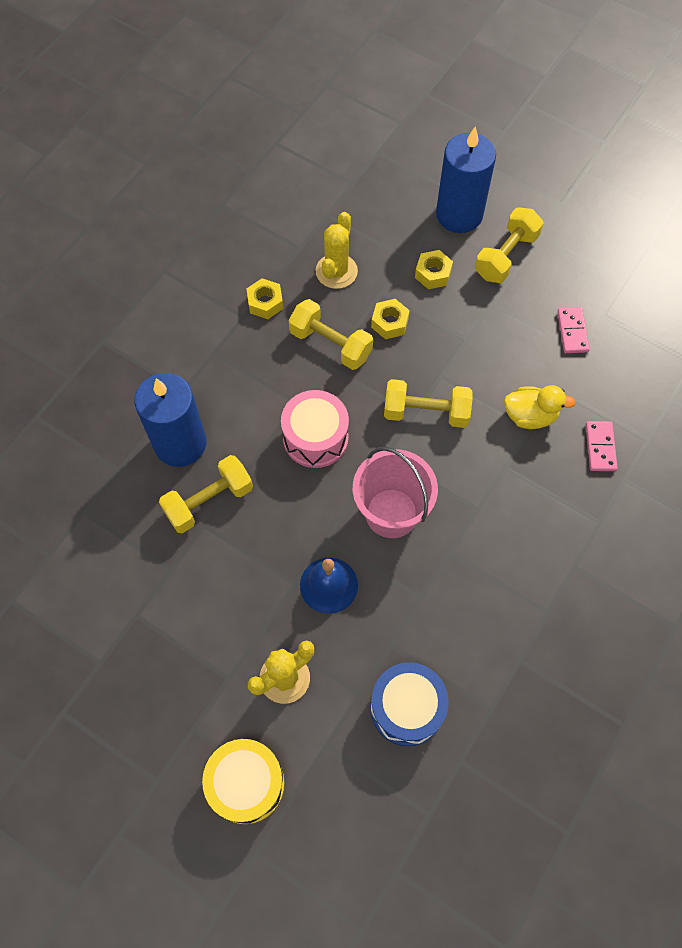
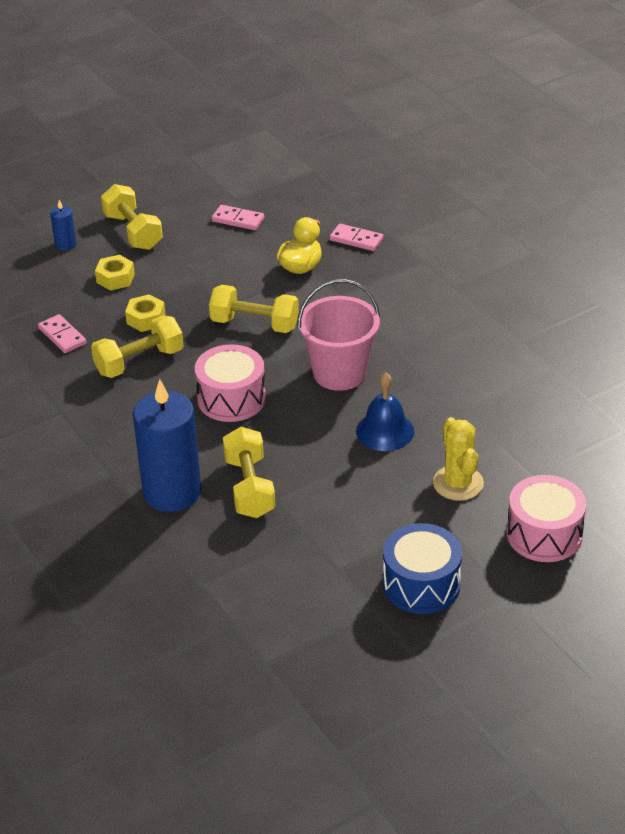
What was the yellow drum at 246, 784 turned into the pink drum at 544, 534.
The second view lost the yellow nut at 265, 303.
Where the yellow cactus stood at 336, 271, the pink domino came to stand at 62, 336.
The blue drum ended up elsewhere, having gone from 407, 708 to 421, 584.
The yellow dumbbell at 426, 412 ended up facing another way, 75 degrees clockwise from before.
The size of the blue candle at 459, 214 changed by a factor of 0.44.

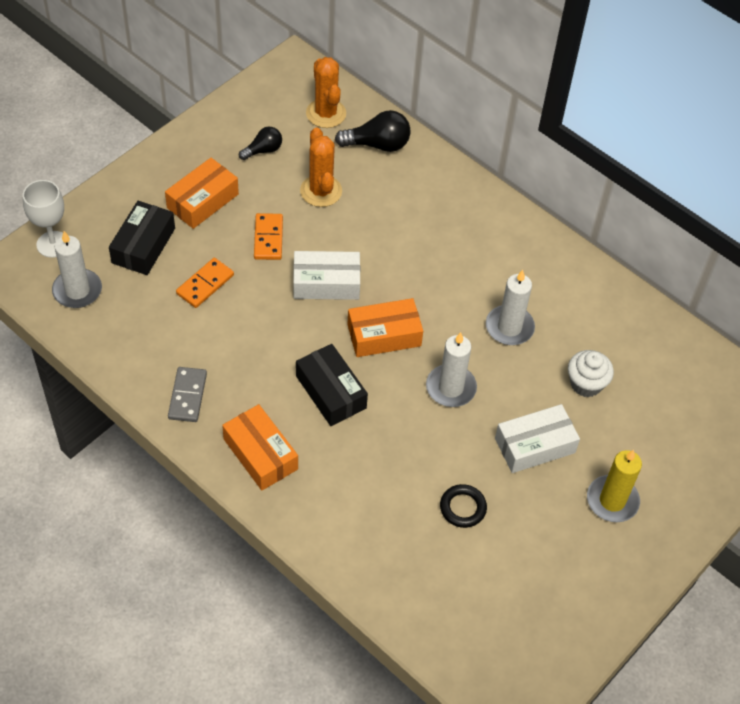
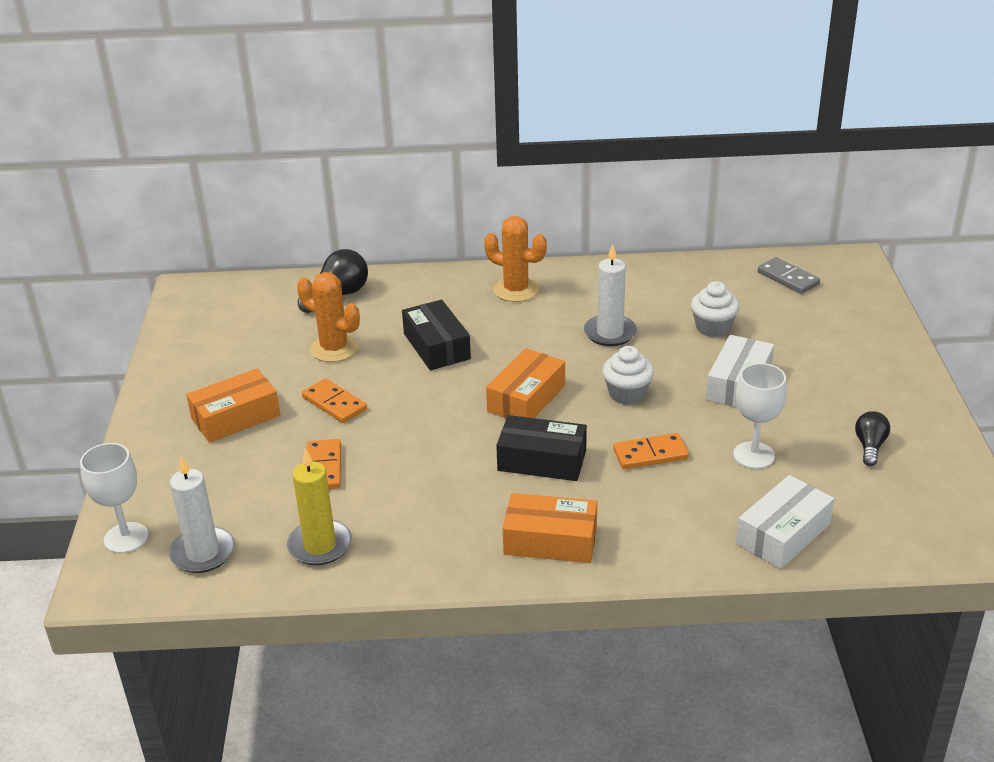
The black box ended up elsewhere, having gone from 143, 245 to 436, 346.
The orange box at 203, 201 ended up facing another way, 60 degrees clockwise from before.
The grey domino ended up elsewhere, having gone from 187, 396 to 788, 278.
The black light bulb ended up elsewhere, having gone from 263, 150 to 870, 446.
The white box ended up elsewhere, having gone from 326, 283 to 783, 534.
The orange cactus ended up elsewhere, having gone from 326, 113 to 516, 290.
Where the white candle stood at 451, 388, the white cupcake came to stand at 627, 394.
Where the black ring stood at 462, 508, the white goblet came to stand at 754, 455.
The yellow candle ended up elsewhere, having gone from 612, 500 to 320, 545.
The second view gained the orange domino at 650, 454.

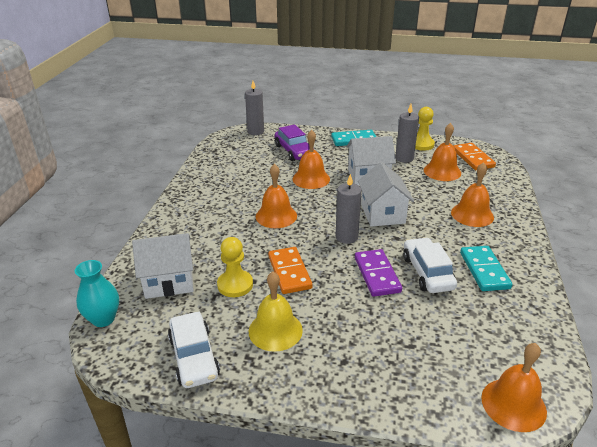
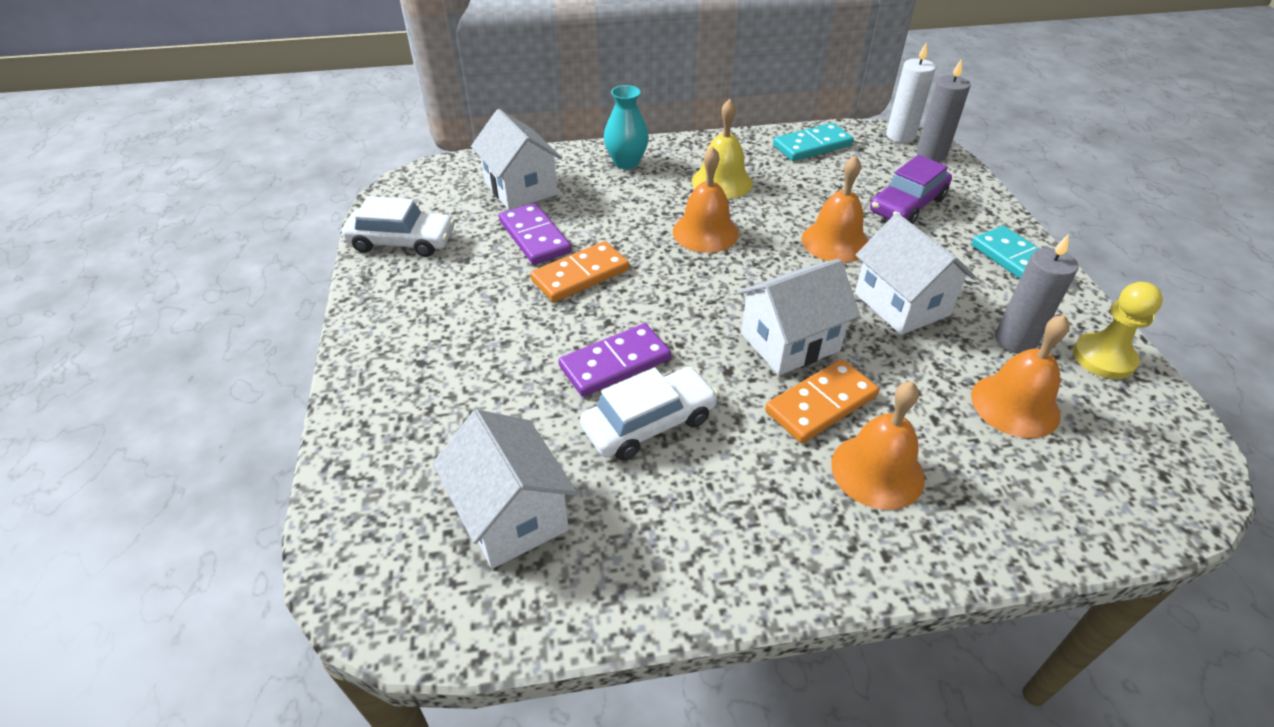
The turquoise vase ended up elsewhere, having gone from 103, 319 to 626, 162.
The white car at 194, 357 ended up facing another way, 135 degrees counterclockwise from before.
Where the yellow pawn stood at 235, 285, the purple domino came to stand at 534, 237.
The yellow bell ended up elsewhere, having gone from 275, 330 to 722, 182.
The second view lost the grey candle at 346, 237.
The orange domino ended up elsewhere, having gone from 473, 158 to 821, 404.
The turquoise domino ended up elsewhere, having gone from 484, 270 to 812, 145.
The second view lost the orange bell at 513, 404.
The second view gained the white house at 511, 514.
The second view gained the white candle at 900, 136.

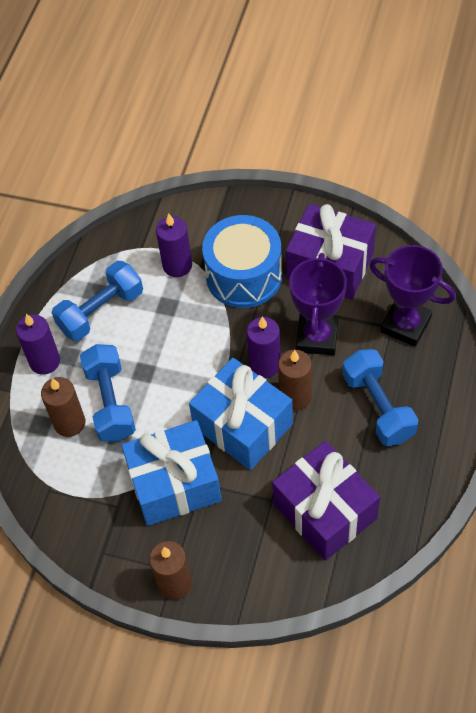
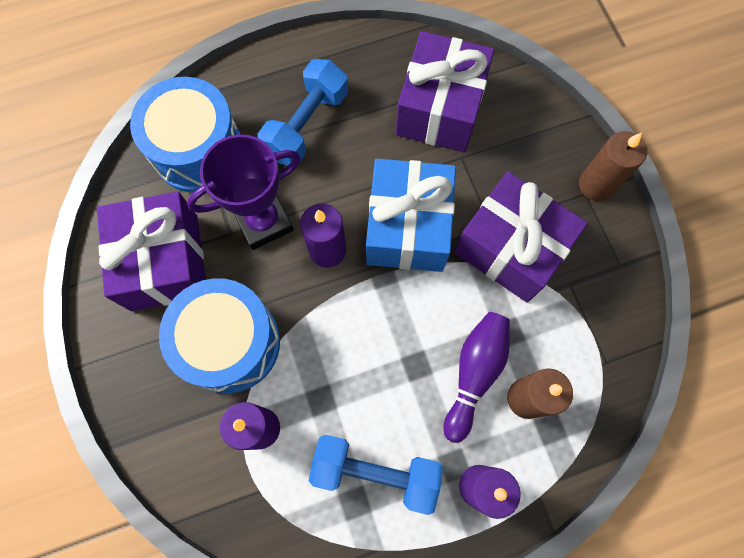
Where the blue dumbbell stood at 110, 402, the purple bowling pin came to stand at 474, 373.
What was the blue gift at 174, 484 turned into the purple gift at 510, 248.
The second view lost the brown candle at 295, 397.
Where the purple trophy stood at 405, 325, the blue drum came to stand at 198, 151.

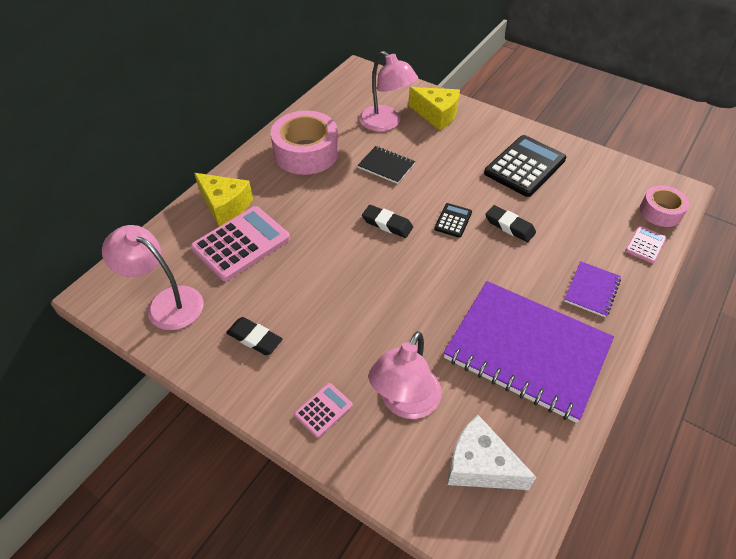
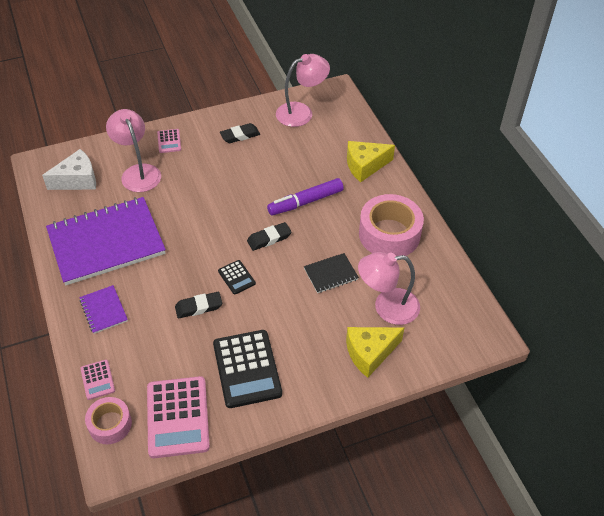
The pink calculator ended up elsewhere, having gone from 241, 243 to 177, 417.
The second view gained the purple marker at 305, 202.

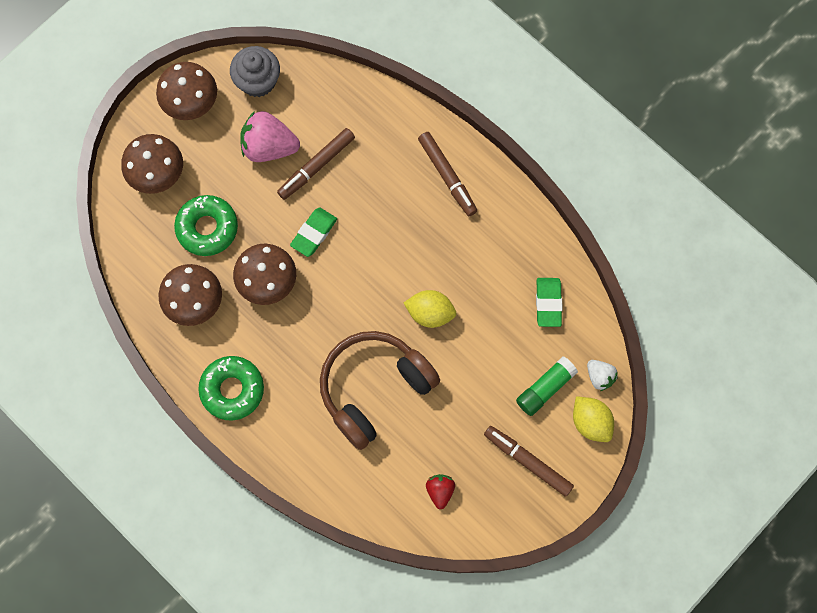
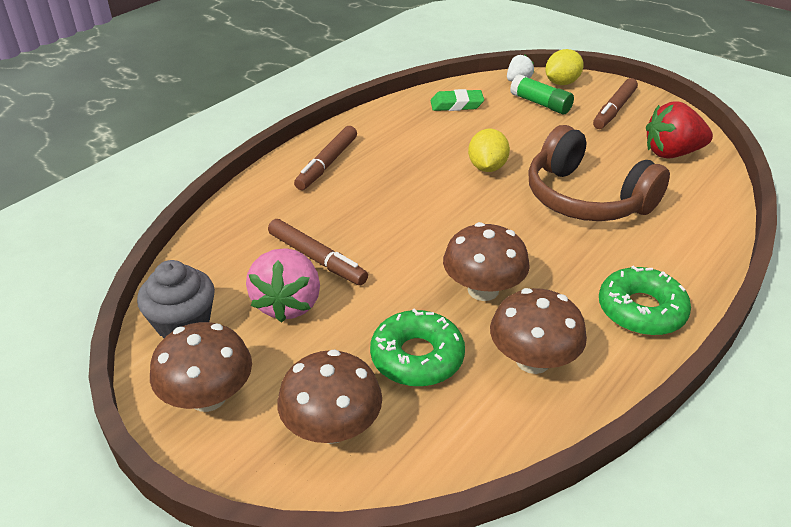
The second view lost the green eraser at 314, 233.
The brown marker at 447, 176 ended up facing another way, 150 degrees clockwise from before.
The size of the red strawberry at 440, 491 changed by a factor of 1.84.

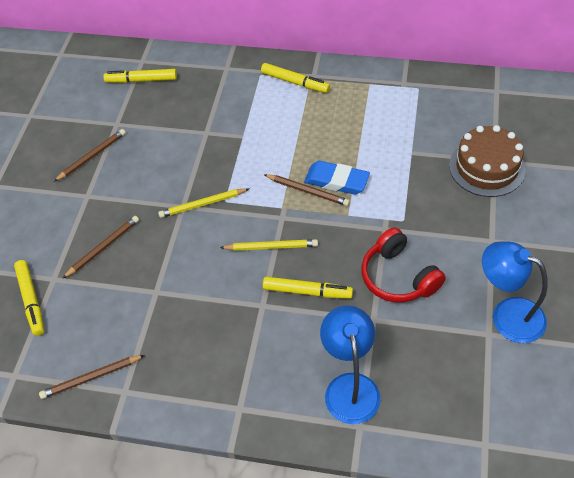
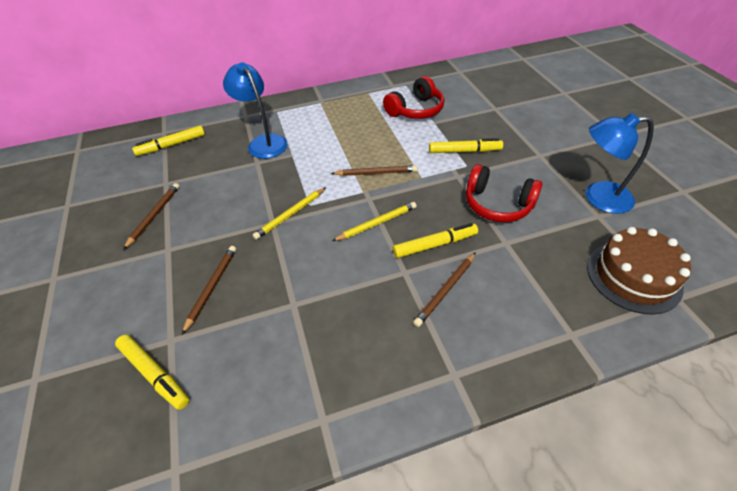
The brown pencil ended up elsewhere, having gone from 91, 378 to 445, 290.
The yellow marker ended up elsewhere, having gone from 295, 82 to 464, 151.
The second view lost the blue eraser at 336, 180.
The blue lamp ended up elsewhere, having gone from 350, 386 to 263, 142.
The brown cake ended up elsewhere, having gone from 487, 167 to 633, 276.
The second view gained the red headphones at 416, 110.

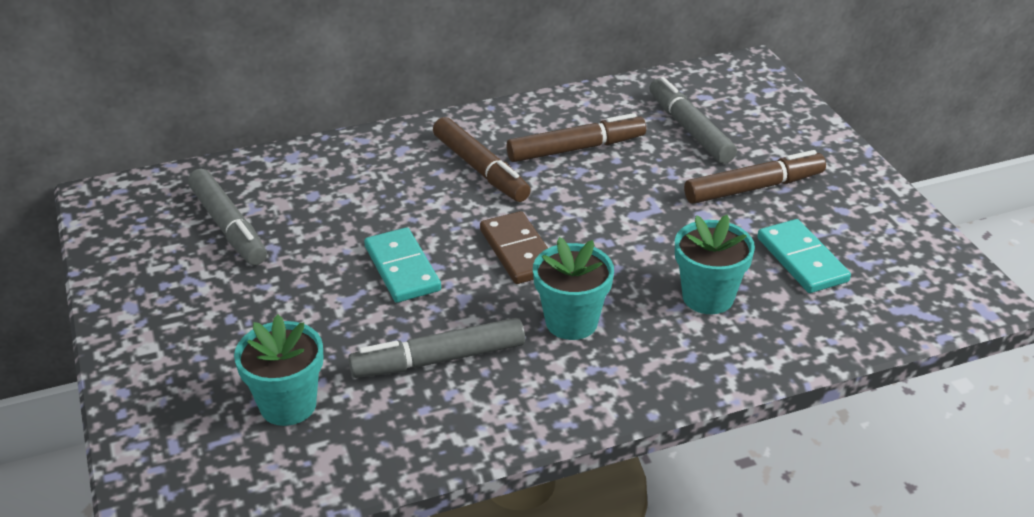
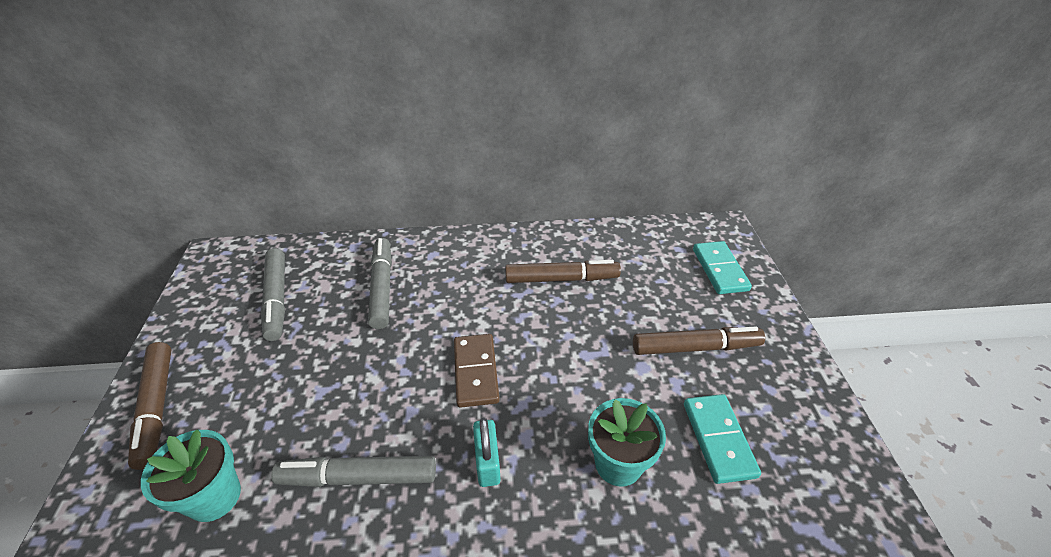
The turquoise domino ended up elsewhere, having gone from 402, 268 to 720, 269.
The brown marker ended up elsewhere, having gone from 480, 169 to 156, 408.
Where the turquoise flower pot stood at 571, 322, the turquoise padlock came to stand at 487, 462.
The grey marker ended up elsewhere, having gone from 690, 129 to 382, 287.

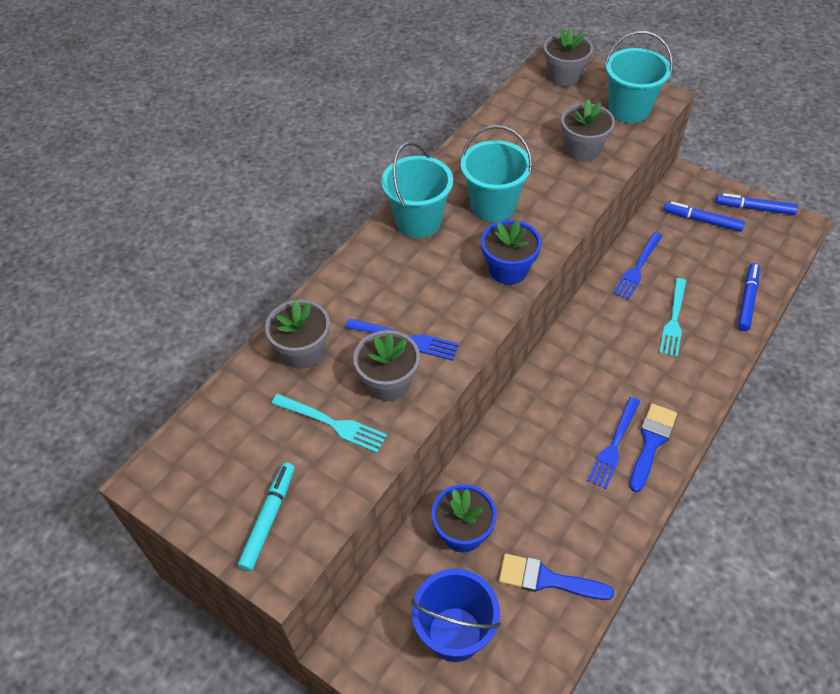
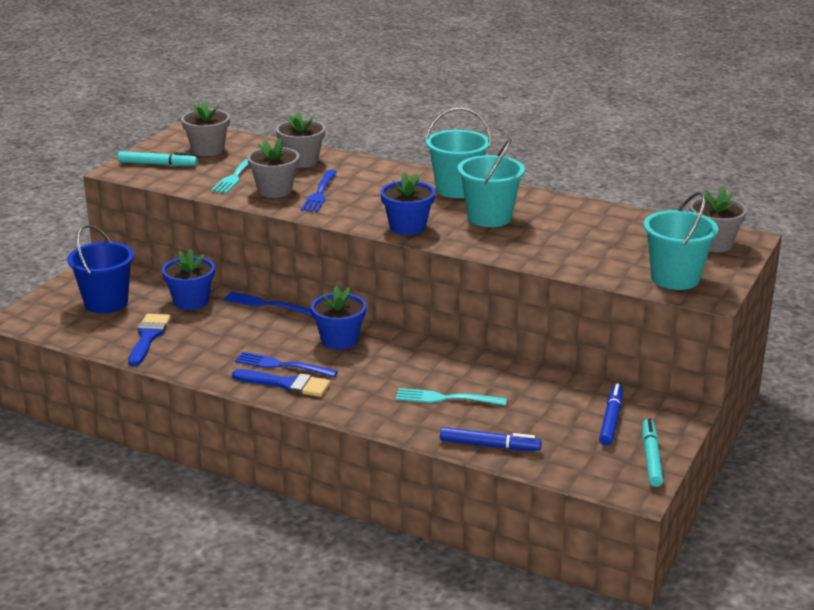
The grey flower pot ended up elsewhere, having gone from 582, 150 to 208, 150.
The blue fork ended up elsewhere, having gone from 638, 268 to 266, 304.
What was the blue marker at 754, 208 turned into the turquoise marker at 651, 458.
The second view gained the blue flower pot at 339, 340.

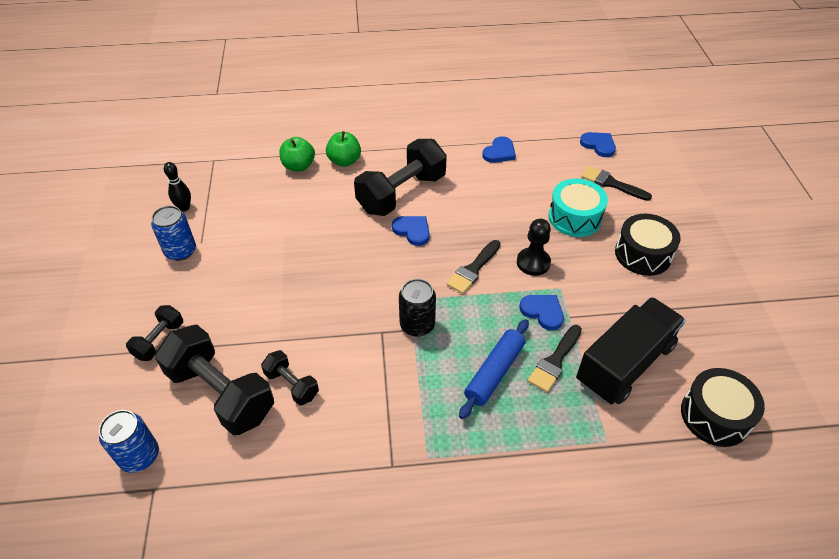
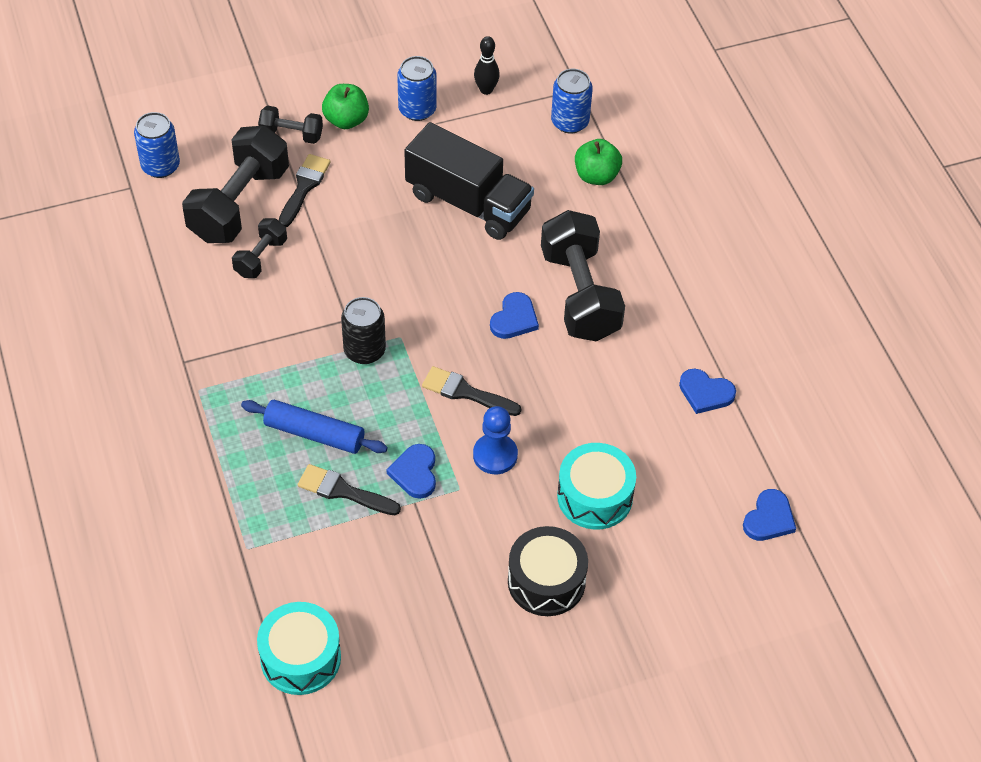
The green apple ended up elsewhere, having gone from 344, 161 to 346, 120.
The black dumbbell at 401, 193 ended up facing another way, 45 degrees clockwise from before.
What was the black pawn at 533, 262 turned into the blue pawn at 495, 455.
The blue heart at 542, 312 ended up facing another way, 150 degrees clockwise from before.
The black truck ended up elsewhere, having gone from 624, 364 to 468, 203.
The black brush ended up elsewhere, having gone from 611, 183 to 304, 187.
What was the black drum at 715, 416 turned into the turquoise drum at 300, 658.
The second view gained the blue can at 570, 122.

